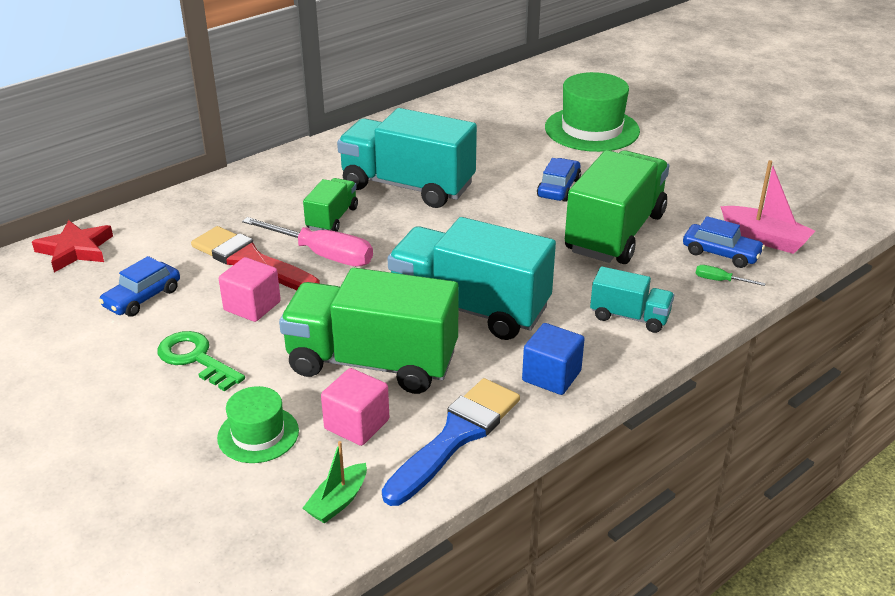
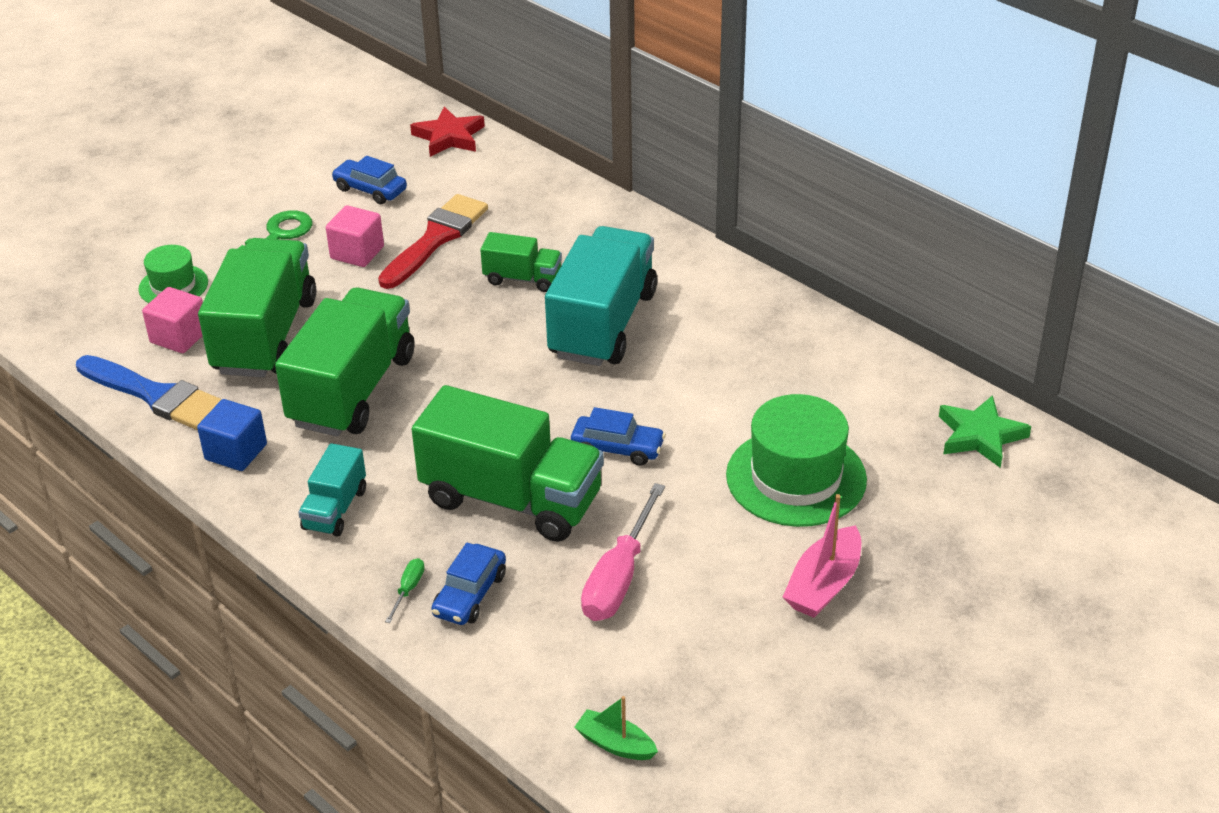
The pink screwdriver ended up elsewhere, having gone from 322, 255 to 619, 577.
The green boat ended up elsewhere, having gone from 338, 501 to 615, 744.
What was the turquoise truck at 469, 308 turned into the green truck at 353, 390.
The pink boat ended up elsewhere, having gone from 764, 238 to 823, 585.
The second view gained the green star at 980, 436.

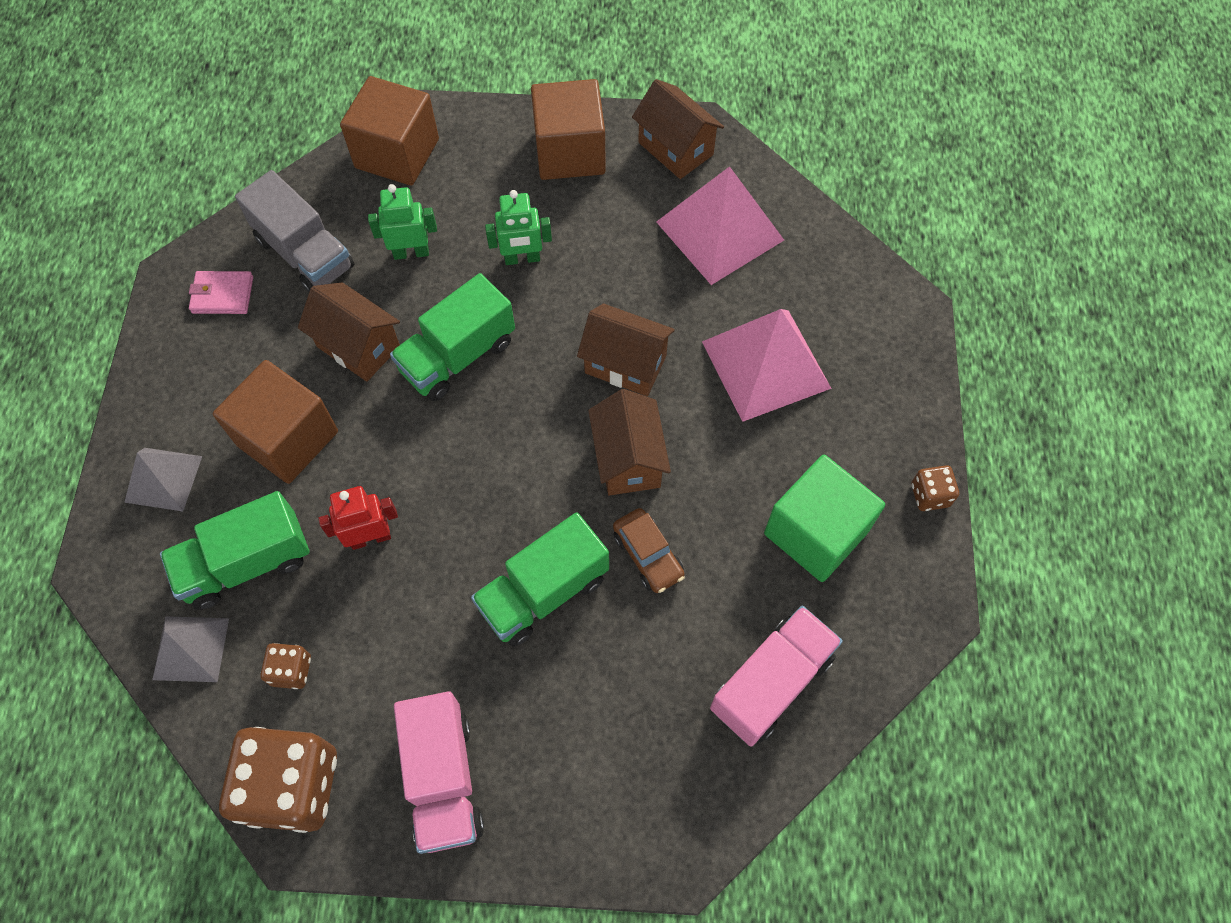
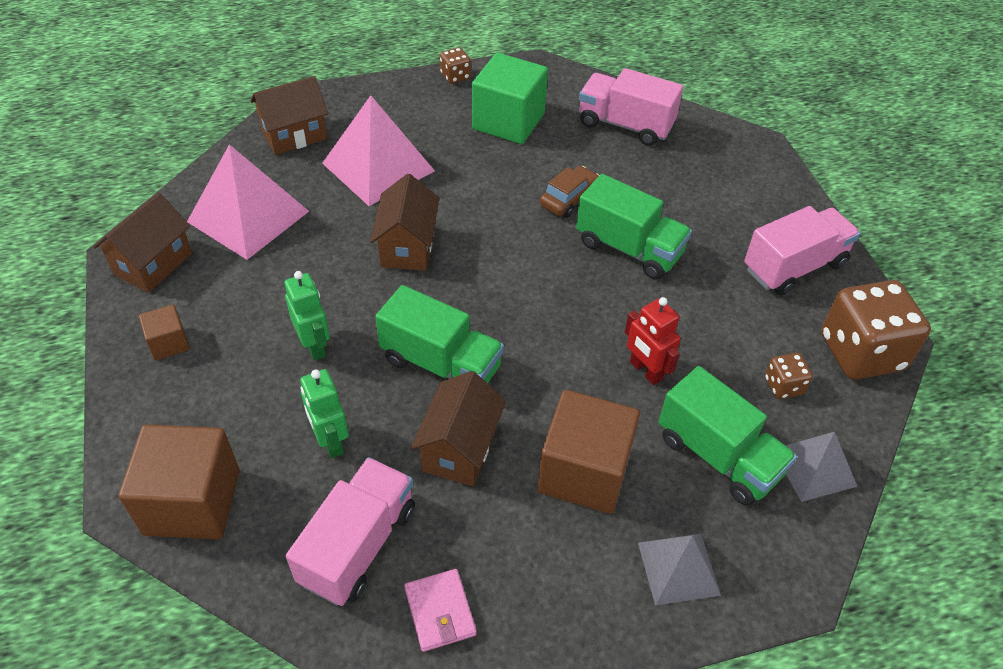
What was the grey truck at 305, 253 turned into the pink truck at 358, 545.
The size of the brown cube at 570, 152 changed by a factor of 0.49.
The brown house ended up elsewhere, having gone from 628, 459 to 294, 135.

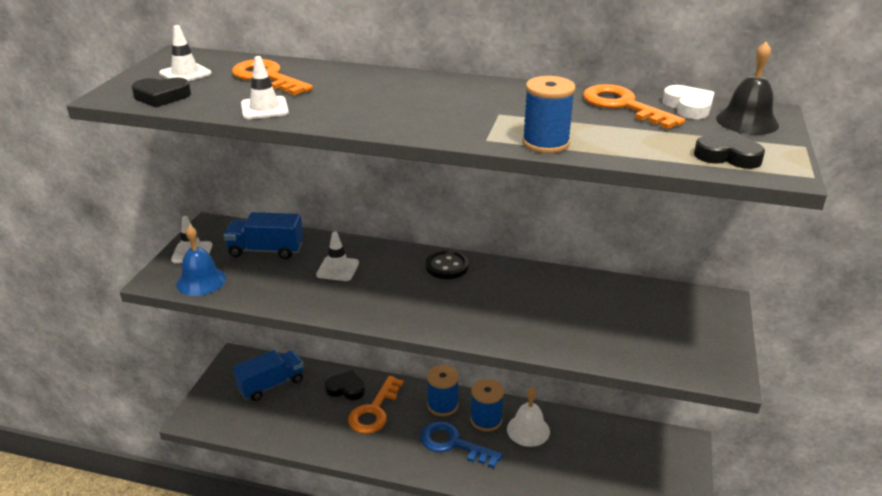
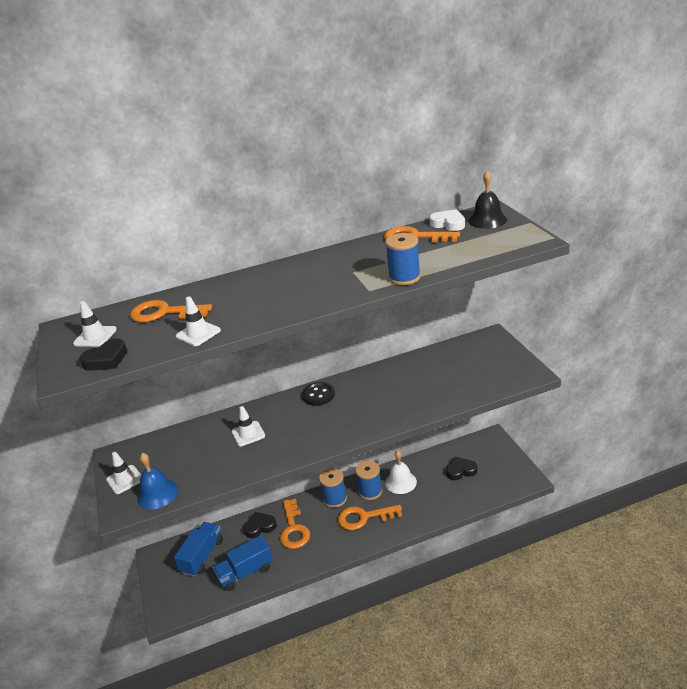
The blue truck ended up elsewhere, having gone from 266, 250 to 246, 572.
What was the blue key at 453, 444 turned into the orange key at 364, 517.
The black heart ended up elsewhere, having gone from 727, 156 to 461, 471.

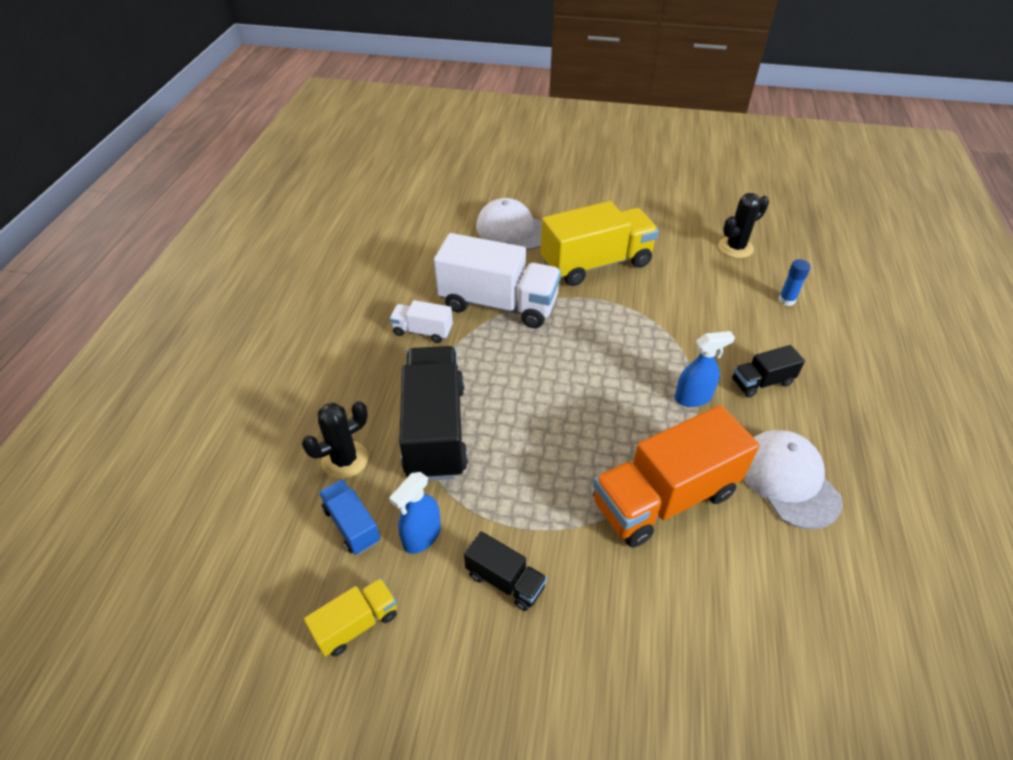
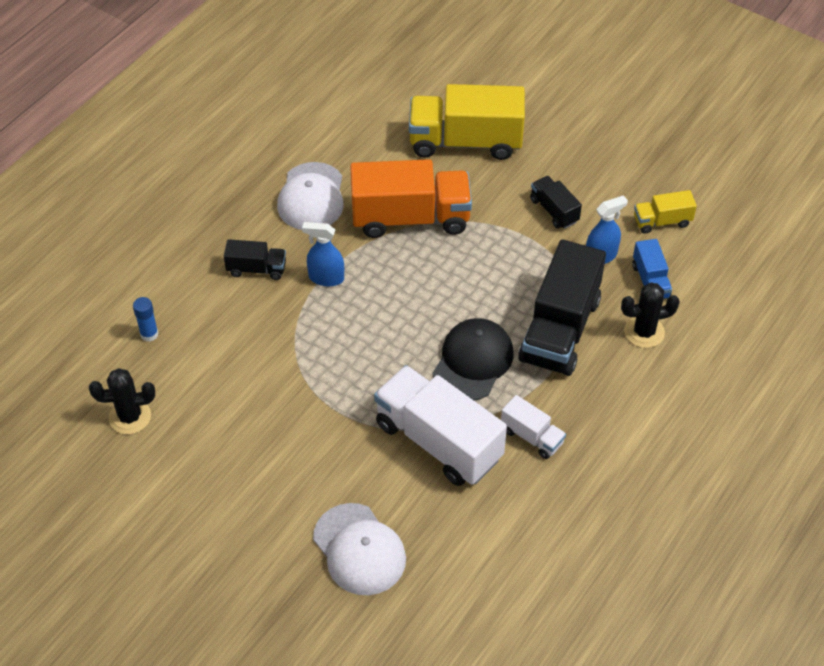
The yellow truck ended up elsewhere, having gone from 596, 264 to 465, 142.
The second view gained the black cap at 473, 362.

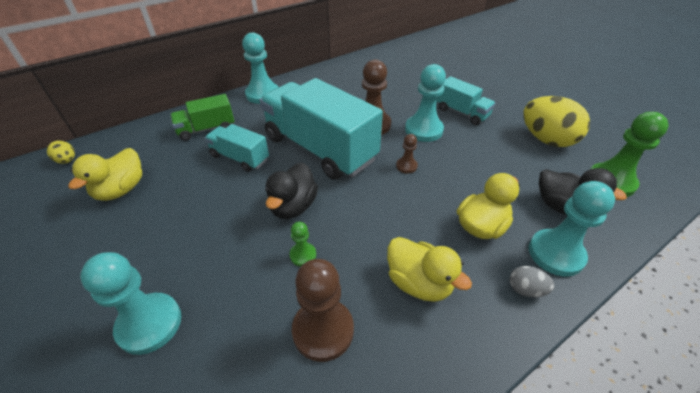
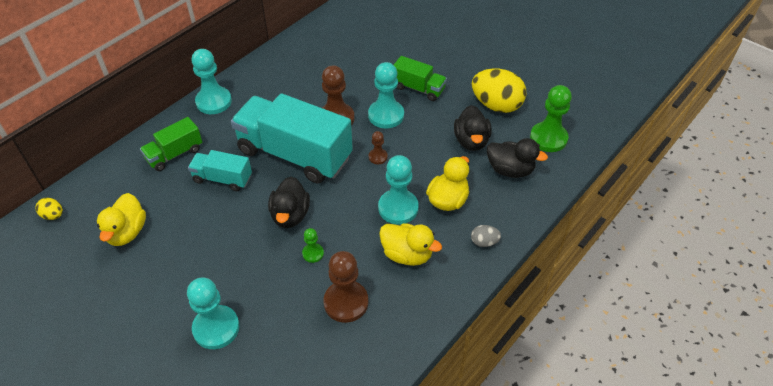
What was the turquoise truck at 462, 113 turned into the green truck at 418, 88.
The turquoise pawn ended up elsewhere, having gone from 555, 254 to 398, 208.
The second view gained the black duck at 471, 141.

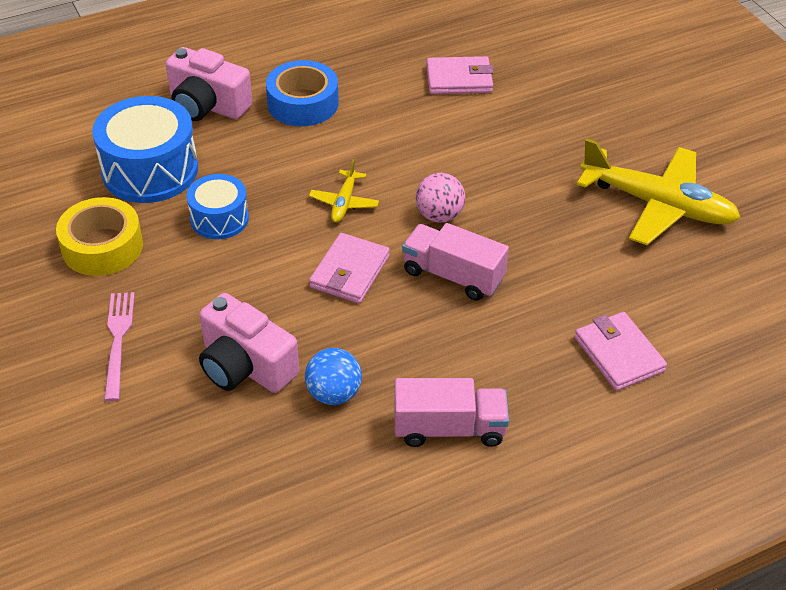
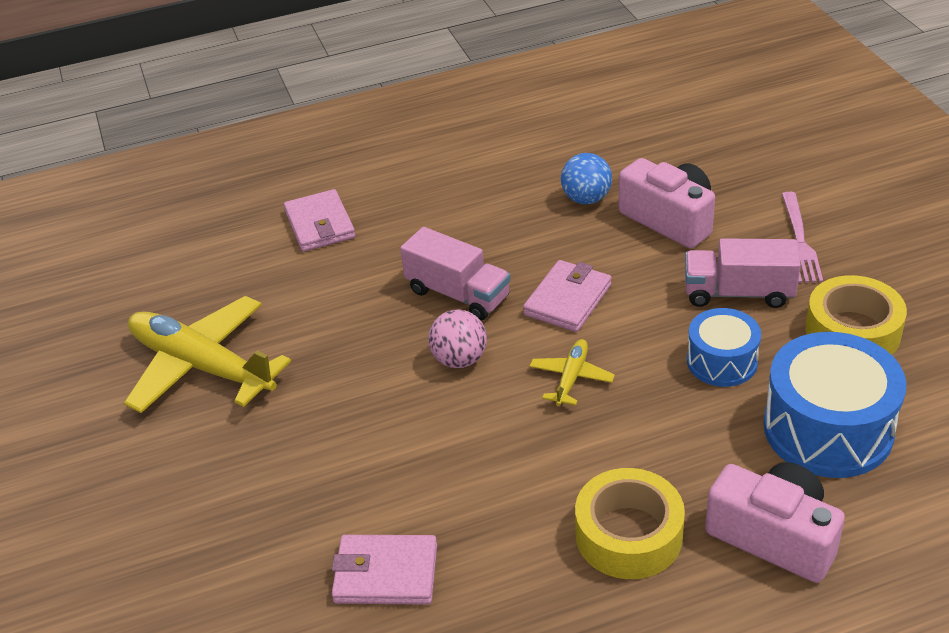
What was the blue tape at 303, 103 turned into the yellow tape at 628, 535.
The pink truck ended up elsewhere, having gone from 449, 428 to 738, 293.

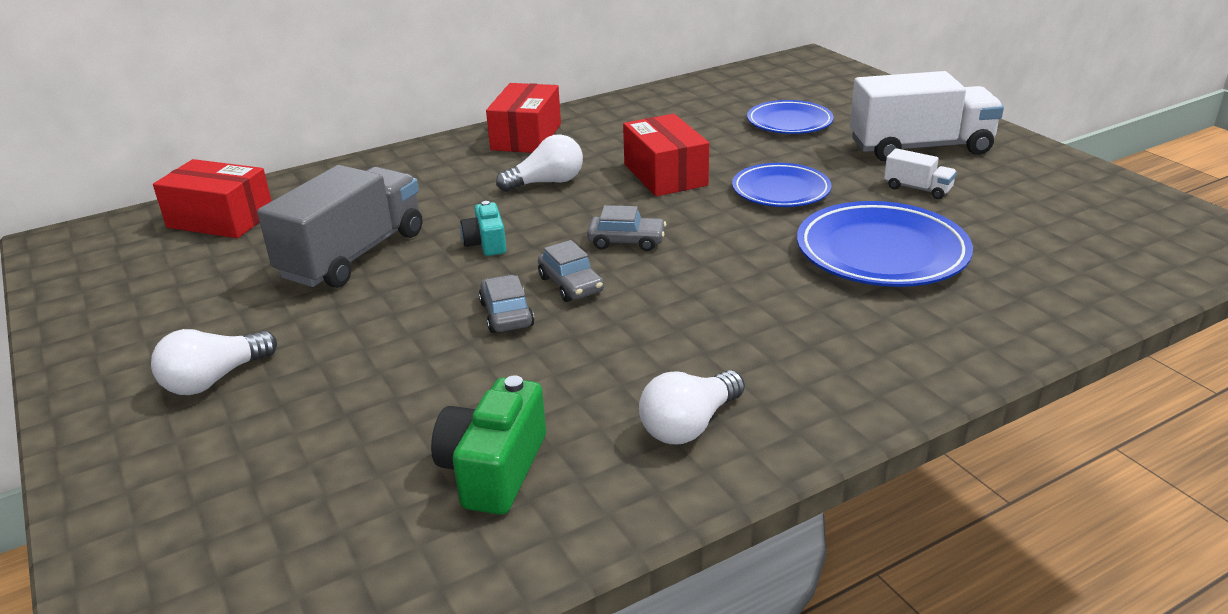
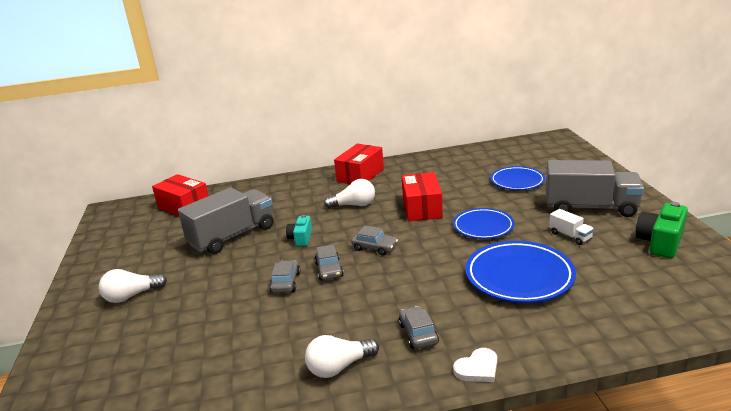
The green camera ended up elsewhere, having gone from 493, 469 to 660, 242.
What was the white truck at 920, 148 turned into the grey truck at 590, 207.
The second view gained the grey car at 418, 334.
The second view gained the white heart at 477, 368.

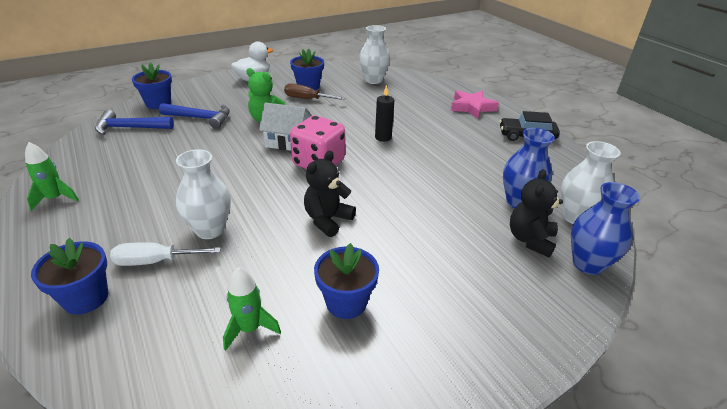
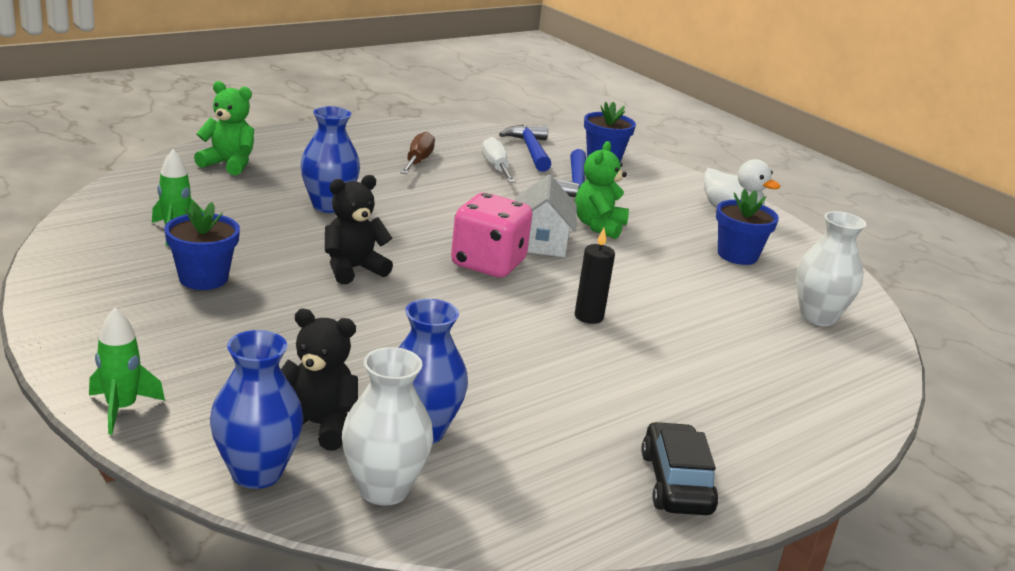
The green rocket ended up elsewhere, having gone from 55, 198 to 122, 409.
Where the blue flower pot stood at 86, 298, the green teddy bear came to stand at 228, 164.
The white screwdriver ended up elsewhere, having gone from 155, 261 to 496, 167.
What was the white vase at 210, 230 turned into the blue vase at 328, 206.
The brown screwdriver ended up elsewhere, having gone from 307, 99 to 418, 161.
The black teddy bear at 327, 220 ended up facing another way, 60 degrees counterclockwise from before.
The second view lost the pink star at 472, 107.

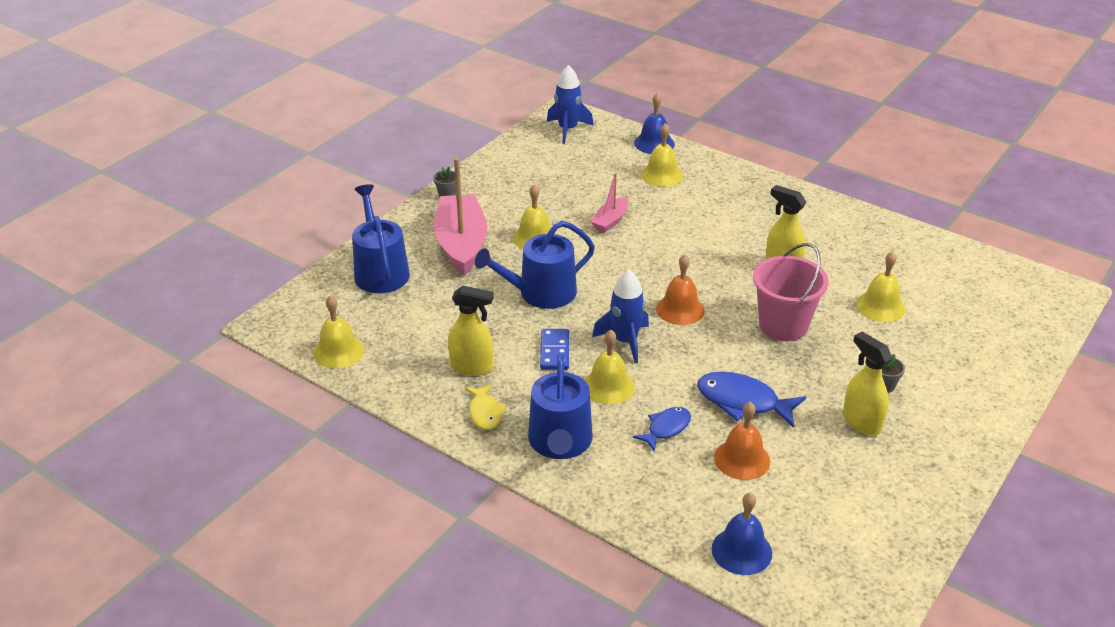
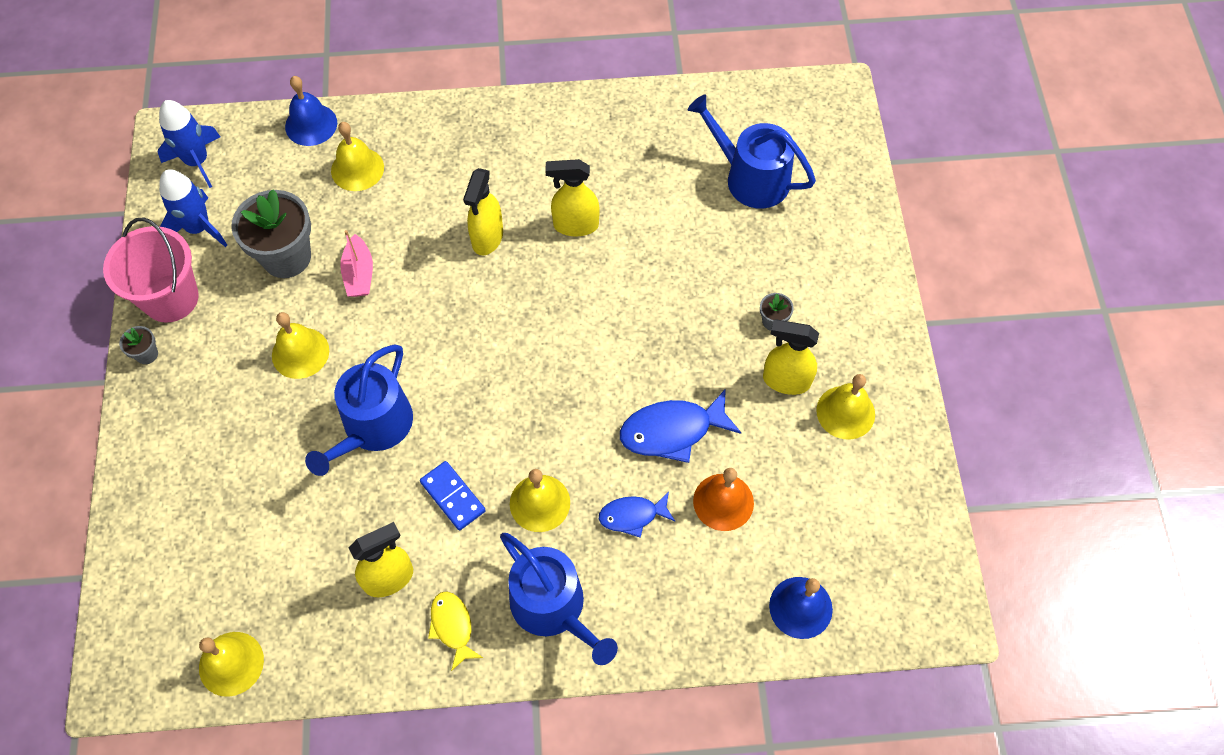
The blue watering can ended up elsewhere, having gone from 380, 271 to 750, 177.
The second view lost the pink boat at 461, 244.
The yellow fish at 485, 412 ended up facing another way, 150 degrees counterclockwise from before.
The blue rocket ended up elsewhere, having gone from 625, 341 to 198, 228.
The blue fish at 666, 428 ended up facing another way, 105 degrees counterclockwise from before.
The second view lost the orange bell at 680, 309.
The pink bucket ended up elsewhere, having gone from 783, 325 to 171, 298.
The yellow bell ended up elsewhere, having gone from 880, 306 to 845, 412.
The second view gained the grey flower pot at 286, 257.
The second view gained the yellow spray bottle at 487, 238.

